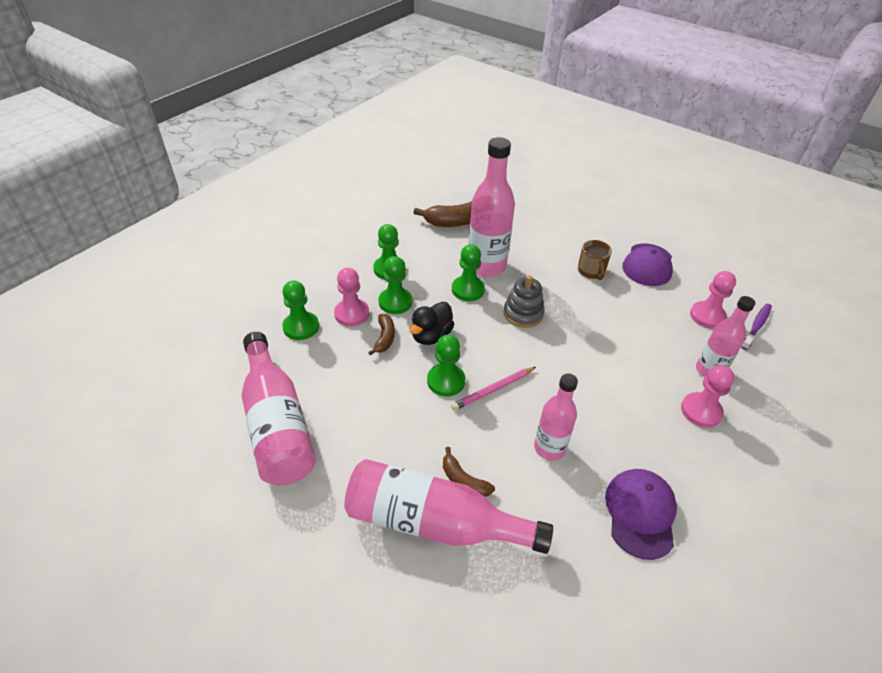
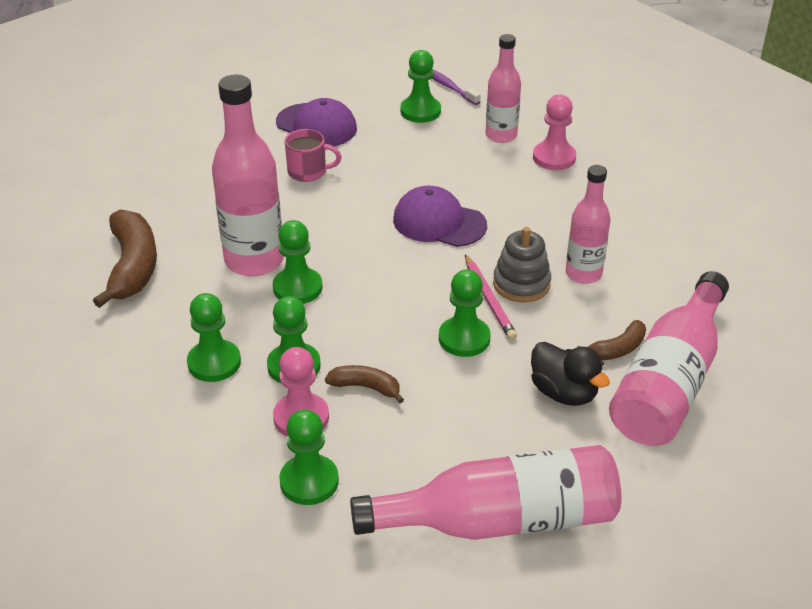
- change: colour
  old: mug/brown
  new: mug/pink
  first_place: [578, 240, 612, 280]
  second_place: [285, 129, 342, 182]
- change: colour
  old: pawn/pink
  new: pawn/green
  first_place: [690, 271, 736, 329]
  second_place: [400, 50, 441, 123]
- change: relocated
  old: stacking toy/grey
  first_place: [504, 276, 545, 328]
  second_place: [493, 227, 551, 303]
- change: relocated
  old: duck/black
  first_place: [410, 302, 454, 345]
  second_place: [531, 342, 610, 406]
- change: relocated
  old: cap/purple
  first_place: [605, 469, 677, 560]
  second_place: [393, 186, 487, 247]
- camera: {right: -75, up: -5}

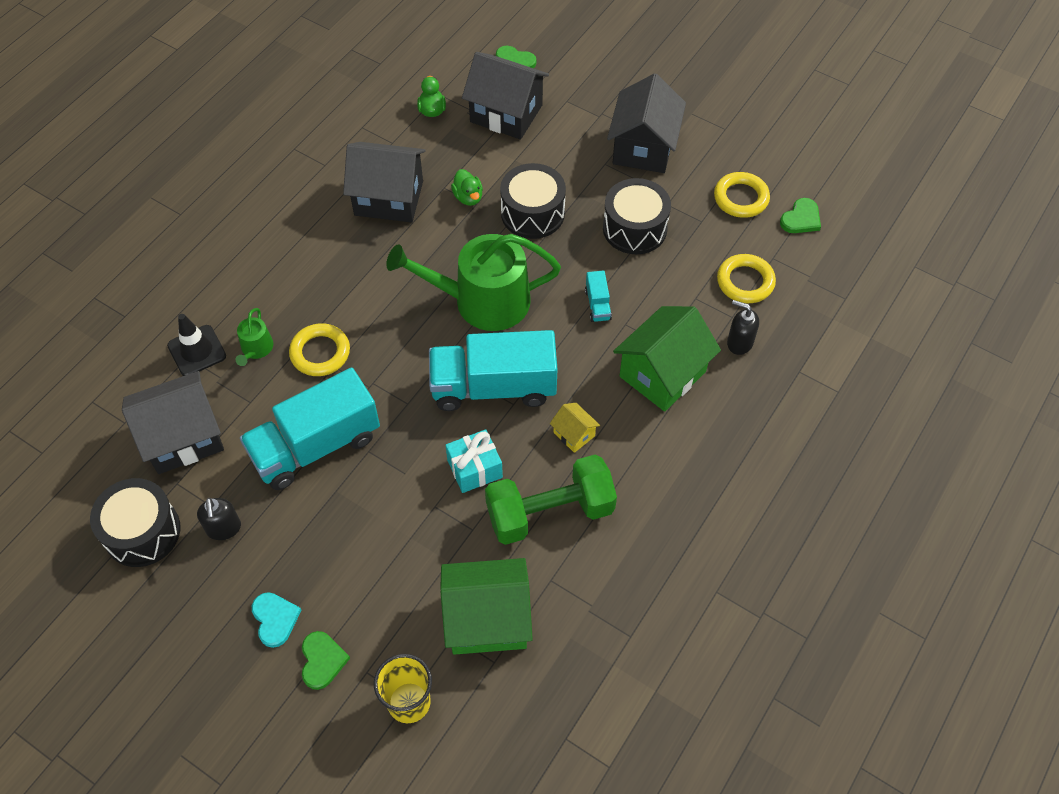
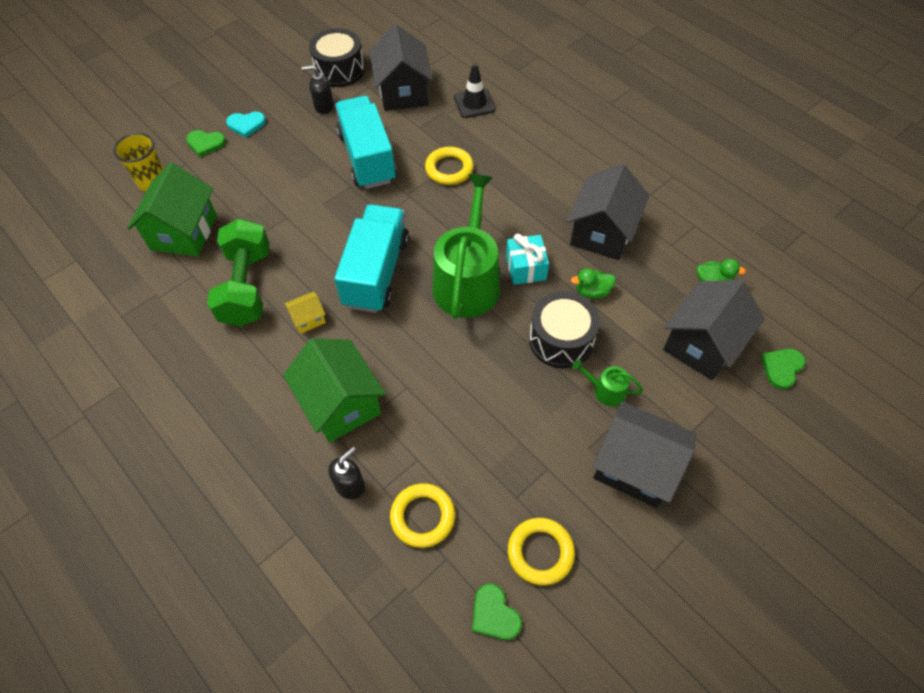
- change: missing
  old: drum/black
  first_place: [603, 178, 671, 254]
- change: missing
  old: truck/turquoise
  first_place: [585, 270, 612, 322]
- change: relocated
  old: watering can/green
  first_place: [236, 308, 273, 366]
  second_place: [572, 359, 643, 406]
- change: relocated
  old: gift/turquoise
  first_place: [445, 429, 503, 493]
  second_place: [506, 234, 549, 285]
- camera: {right: 105, up: 0}

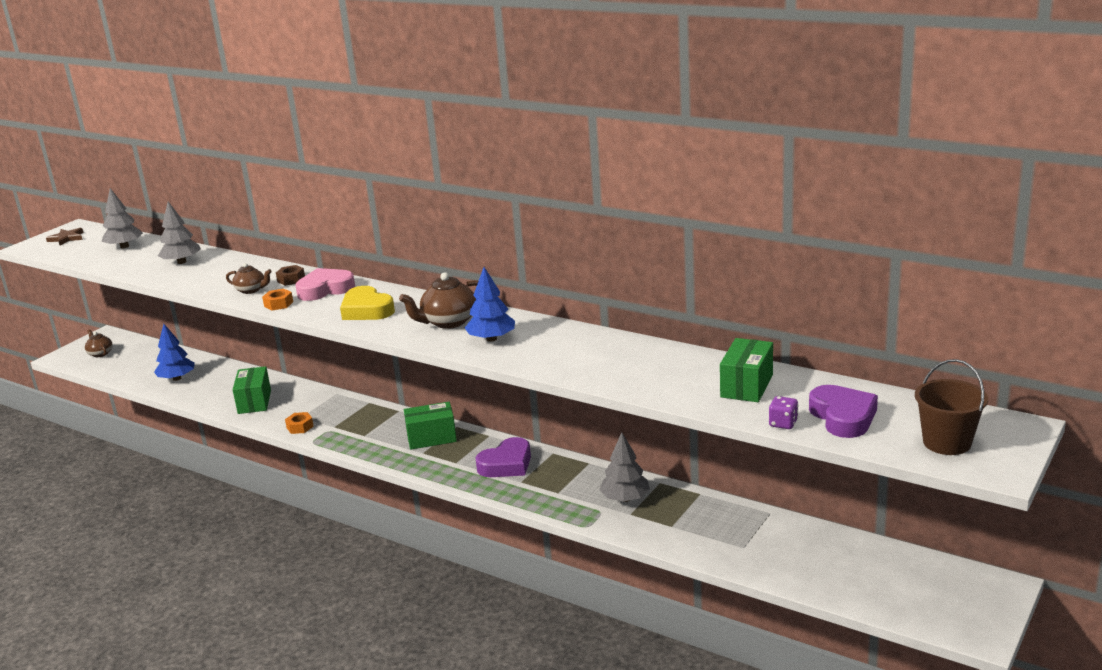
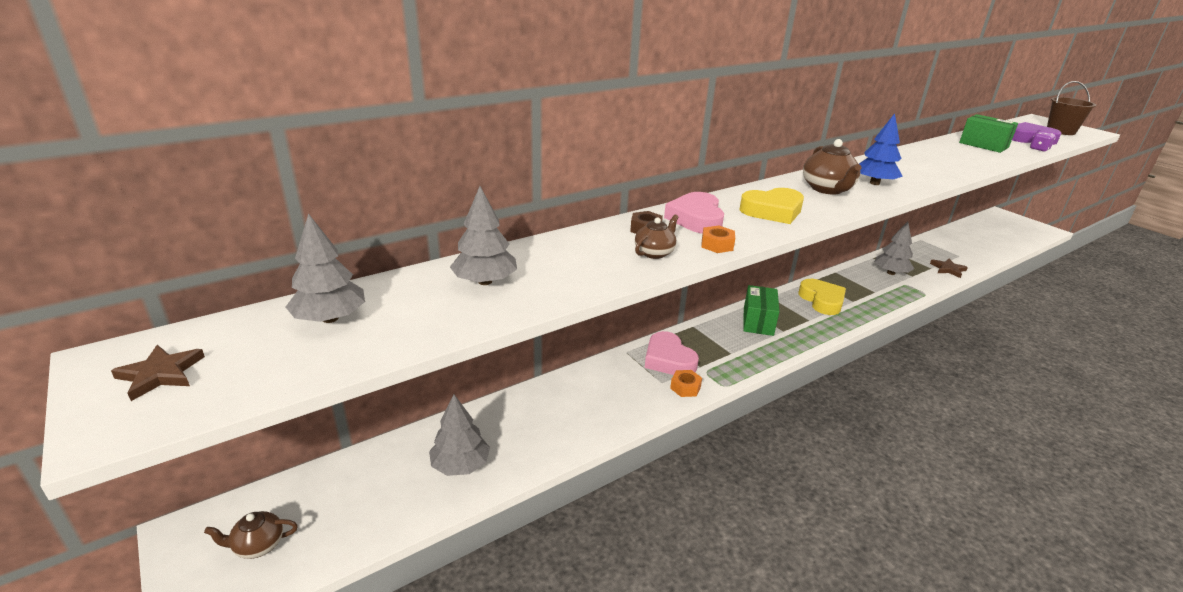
- change: colour
  old: tree/blue
  new: tree/grey
  first_place: [154, 324, 195, 381]
  second_place: [429, 395, 490, 476]
- change: missing
  old: box/green
  first_place: [233, 366, 271, 414]
- change: colour
  old: heart/purple
  new: heart/yellow
  first_place: [476, 437, 531, 477]
  second_place: [798, 279, 846, 315]
- change: appeared
  new: star/brown
  second_place: [930, 259, 968, 278]
- change: appeared
  new: heart/pink
  second_place: [645, 331, 699, 375]
- camera: {right: -70, up: 5}

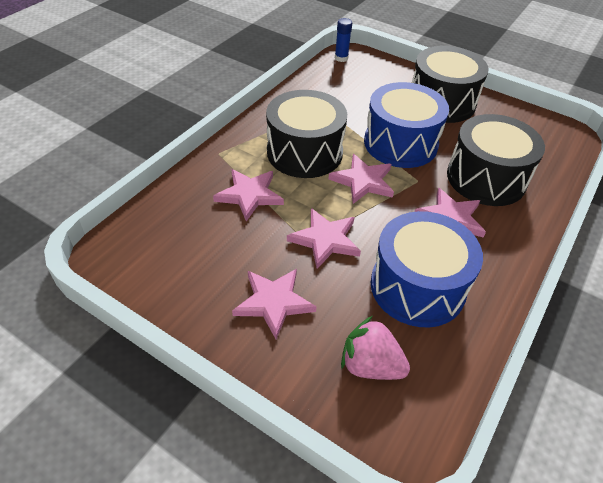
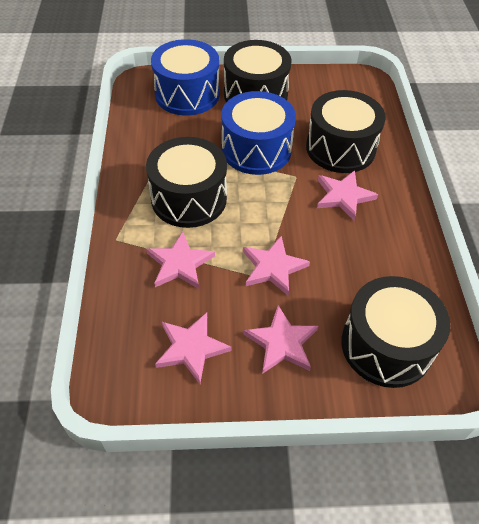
- change: missing
  old: glue stick/blue
  first_place: [335, 18, 352, 62]
- change: relocated
  old: star/pink
  first_place: [328, 154, 394, 204]
  second_place: [155, 313, 232, 384]
- change: relocated
  old: drum/blue
  first_place: [371, 211, 483, 327]
  second_place: [151, 39, 219, 115]
- change: exchanged
  old: strawberry/pink
  new: drum/black
  first_place: [341, 316, 410, 380]
  second_place: [341, 276, 451, 388]
- camera: {right: -35, up: 5}

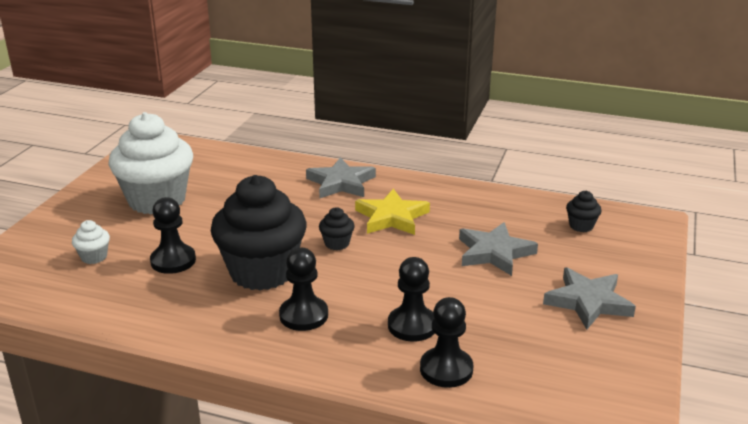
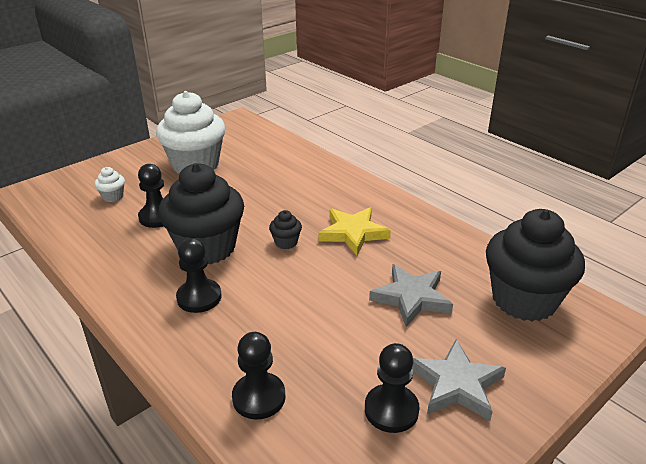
- change: missing
  old: star/grey
  first_place: [306, 157, 376, 198]
- change: size
  old: cupcake/black
  first_place: [566, 191, 602, 232]
  second_place: [486, 209, 585, 321]
  factor: 2.48
- change: relocated
  old: pawn/black
  first_place: [388, 257, 435, 341]
  second_place: [365, 343, 420, 433]
- camera: {right: 30, up: 5}

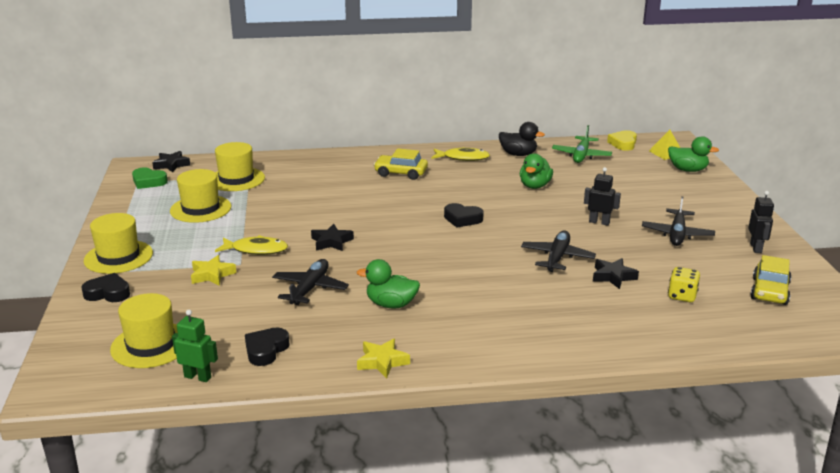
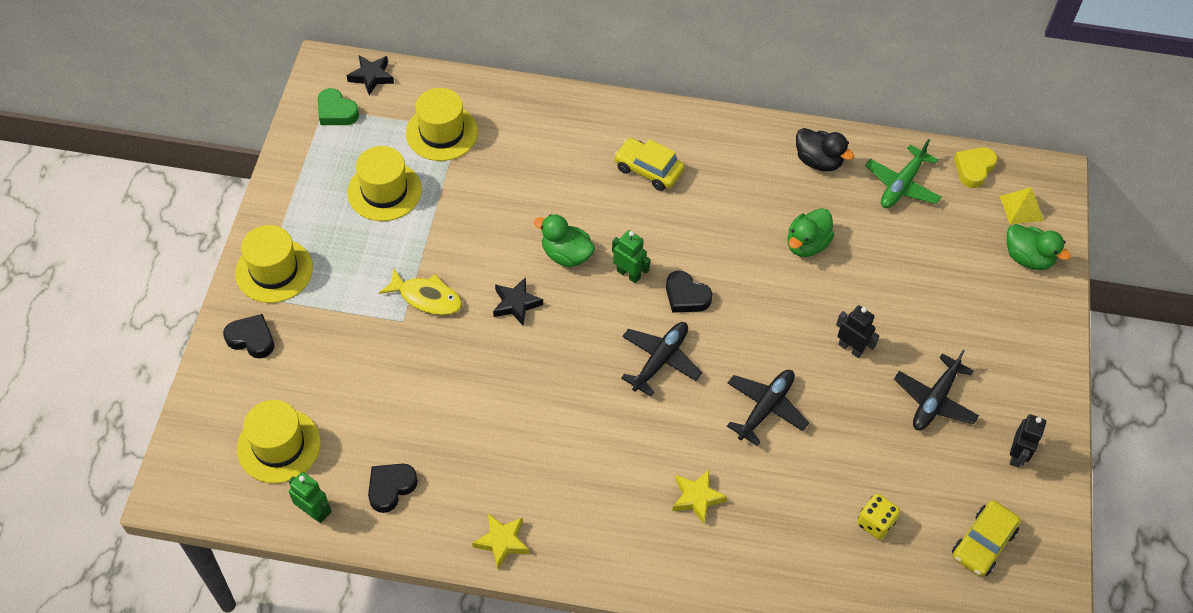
- change: missing
  old: fish/yellow
  first_place: [432, 147, 490, 161]
- change: relocated
  old: star/yellow
  first_place: [191, 255, 237, 286]
  second_place: [672, 470, 727, 524]
- change: missing
  old: star/black
  first_place: [593, 258, 639, 289]
- change: relocated
  old: plane/black
  first_place: [272, 259, 349, 305]
  second_place: [621, 322, 702, 396]
- change: relocated
  old: duck/green
  first_place: [357, 259, 420, 309]
  second_place: [534, 214, 595, 267]
- change: appeared
  new: robot/green
  second_place: [612, 230, 651, 283]
- camera: {right: 15, up: 30}

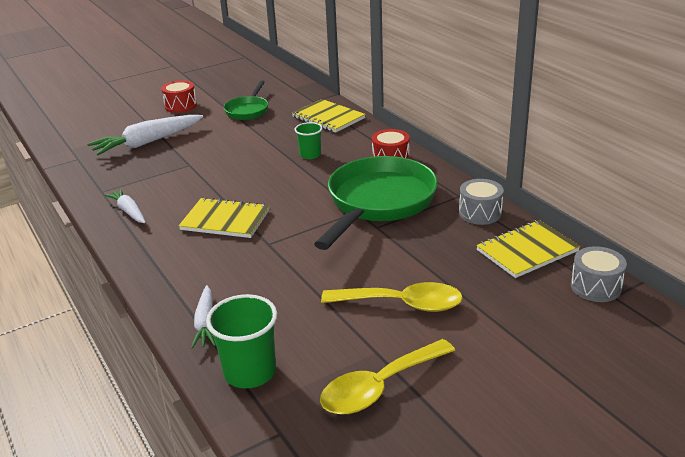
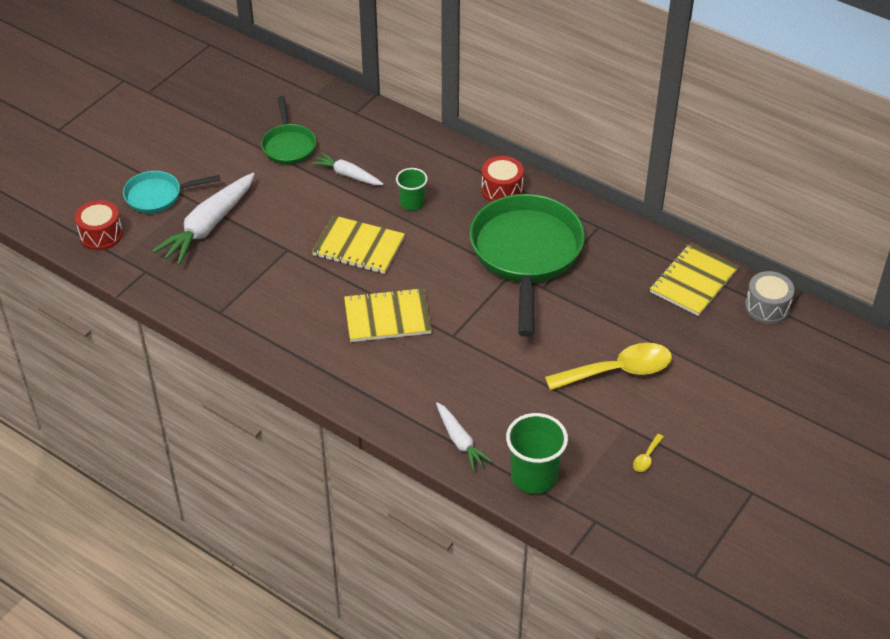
- change: relocated
  old: drum/red
  first_place: [161, 80, 197, 113]
  second_place: [75, 200, 123, 250]
- change: relocated
  old: notebook/yellow
  first_place: [292, 99, 366, 133]
  second_place: [312, 215, 405, 274]
- change: missing
  old: drum/grey
  first_place: [459, 179, 504, 225]
- change: relocated
  old: carrot/white
  first_place: [104, 189, 146, 223]
  second_place: [312, 152, 383, 185]
- change: size
  old: spoon/yellow
  first_place: [320, 339, 455, 414]
  second_place: [633, 434, 664, 472]
  factor: 0.4
- change: appeared
  new: pan/turquoise
  second_place: [123, 171, 221, 213]
- camera: {right: -25, up: 15}

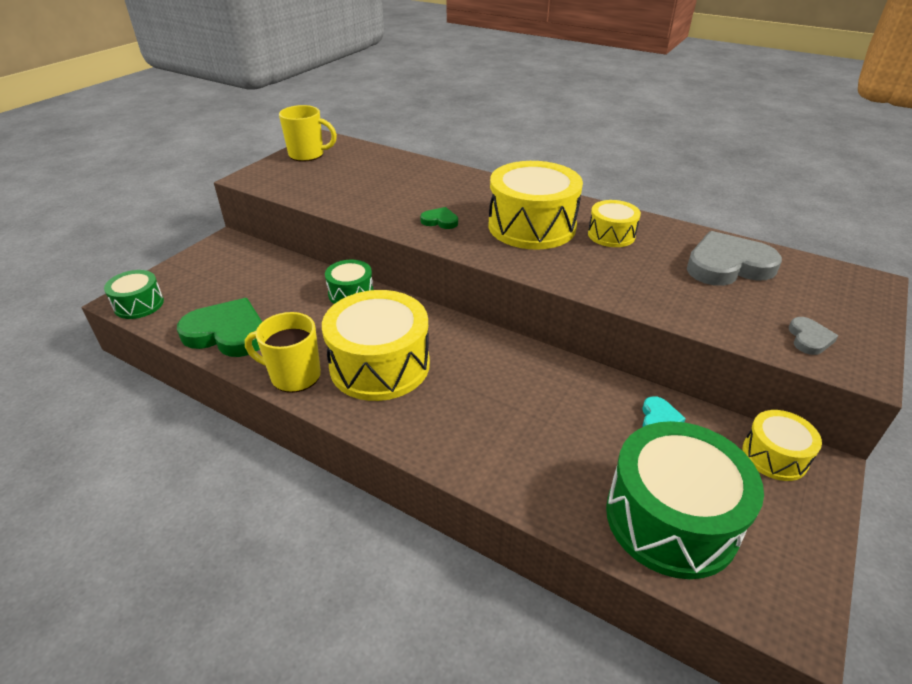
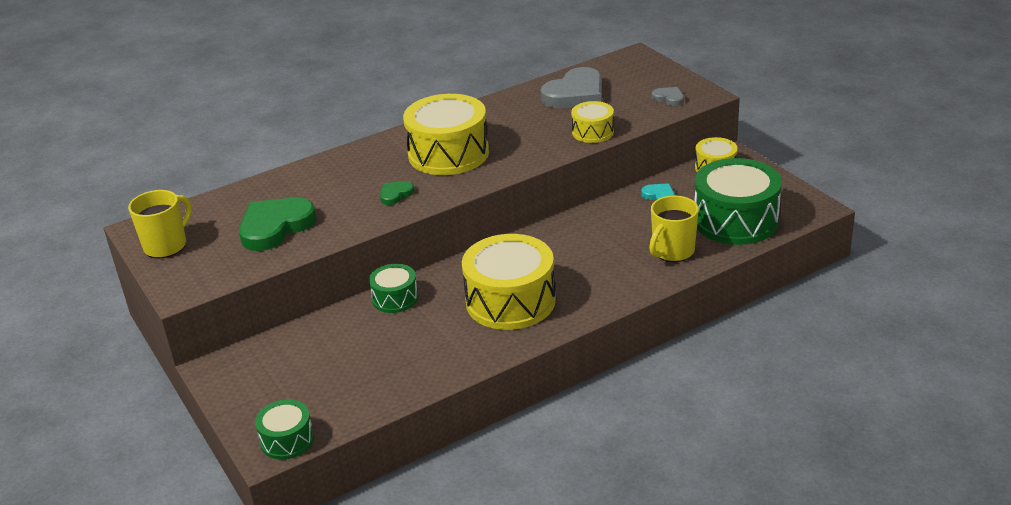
- change: relocated
  old: drum/yellow
  first_place: [588, 200, 641, 247]
  second_place: [571, 101, 614, 143]
- change: spun
  old: heart/grey
  first_place: [687, 231, 782, 286]
  second_place: [541, 67, 602, 108]
  degrees: -150
- change: relocated
  old: heart/green
  first_place: [177, 298, 262, 357]
  second_place: [239, 197, 316, 251]
- change: relocated
  old: mug/yellow
  first_place: [245, 312, 321, 393]
  second_place: [649, 196, 699, 262]
- camera: {right: -60, up: -5}

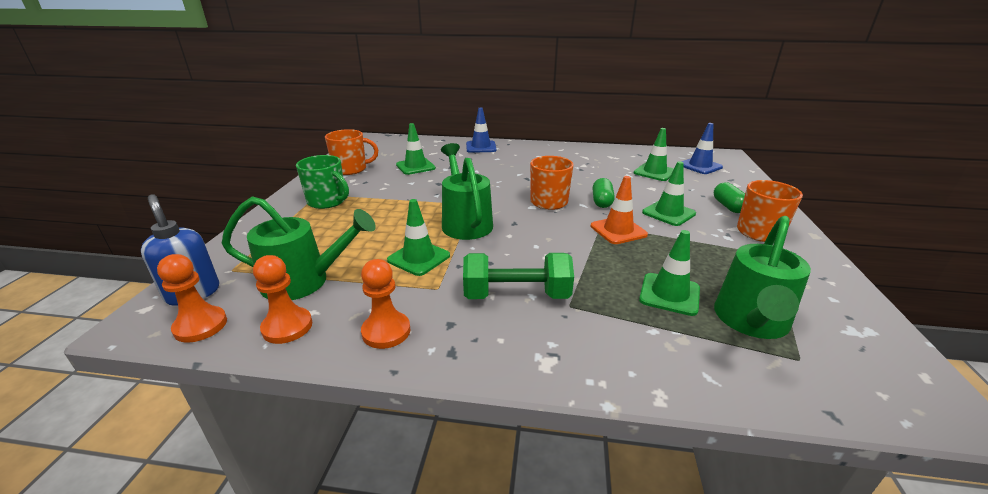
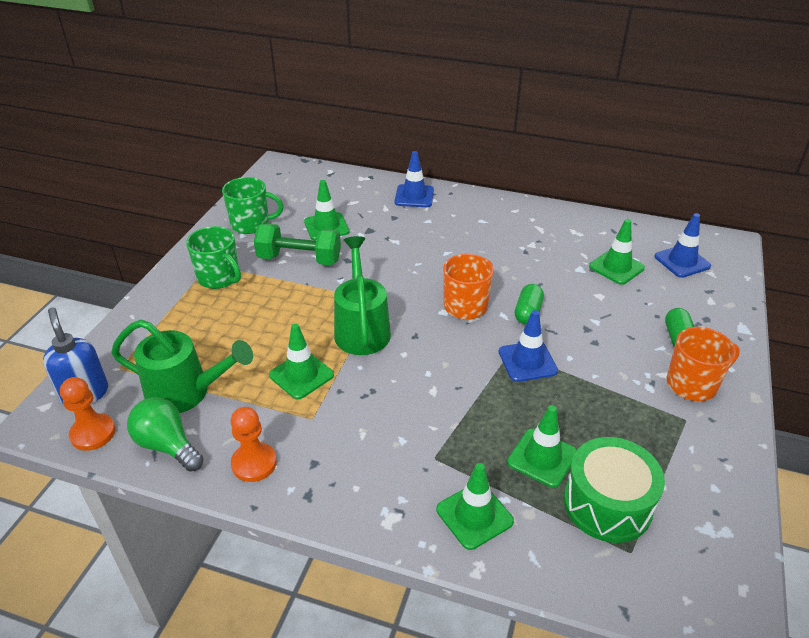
- change: colour
  old: mug/orange
  new: mug/green
  first_place: [325, 129, 378, 175]
  second_place: [222, 177, 284, 234]
- change: relocated
  old: traffic cone/green
  first_place: [642, 161, 696, 226]
  second_place: [436, 463, 514, 550]
- change: colour
  old: traffic cone/orange
  new: traffic cone/blue
  first_place: [591, 176, 648, 244]
  second_place: [499, 310, 558, 382]
- change: exchanged
  old: watering can/green
  new: drum/green
  first_place: [714, 216, 811, 339]
  second_place: [564, 437, 665, 543]
- change: relocated
  old: dumbbell/green
  first_place: [463, 253, 574, 299]
  second_place: [254, 223, 341, 265]
- change: exchanged
  old: pawn/orange
  new: light bulb/green
  first_place: [253, 255, 312, 344]
  second_place: [127, 397, 203, 472]
- camera: {right: 10, up: 10}

